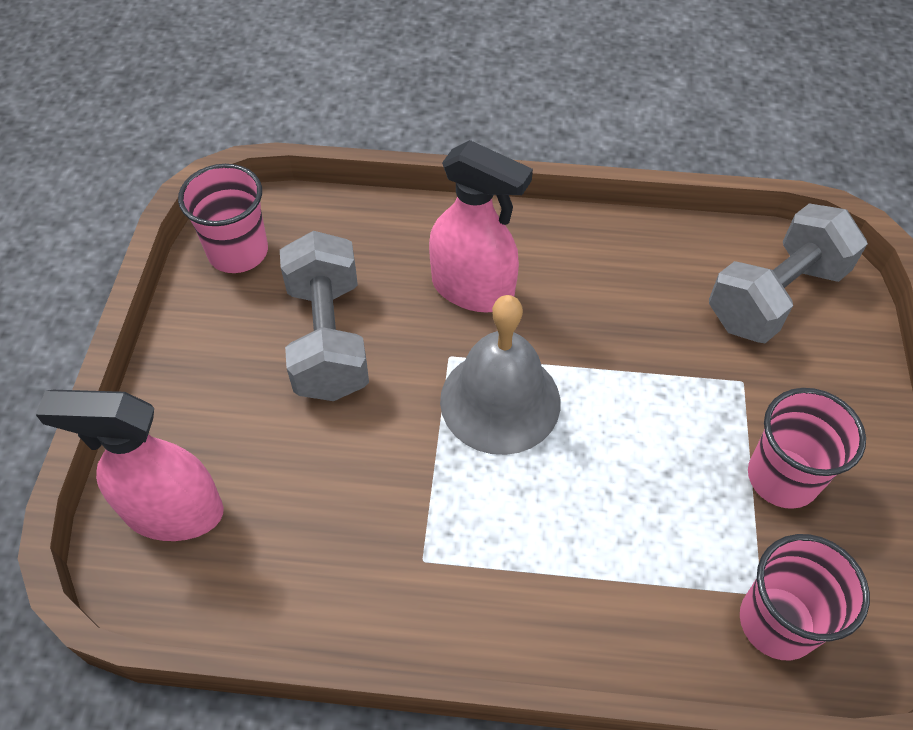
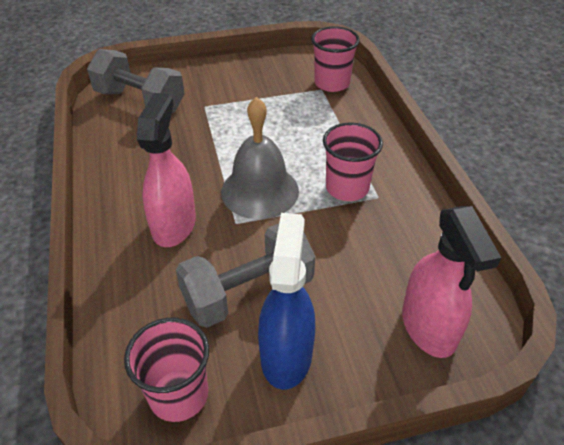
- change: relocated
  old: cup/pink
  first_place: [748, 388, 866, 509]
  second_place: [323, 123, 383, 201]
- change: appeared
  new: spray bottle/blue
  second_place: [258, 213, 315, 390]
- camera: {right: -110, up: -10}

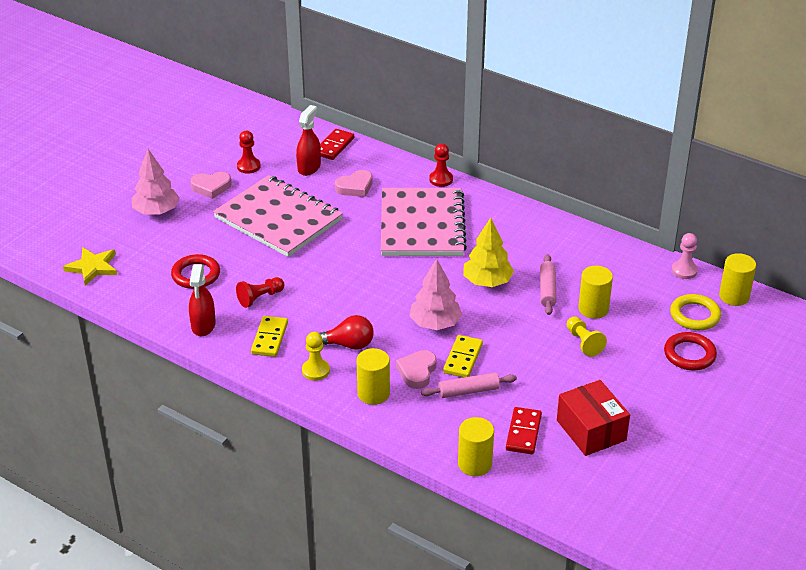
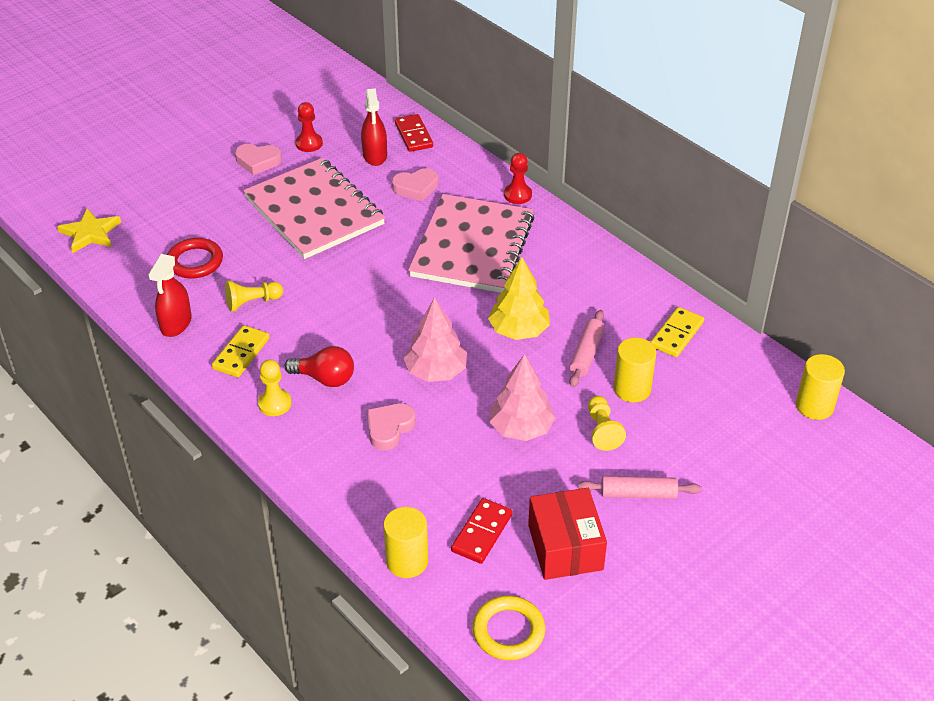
- change: spun
  old: spray bottle/red
  first_place: [296, 105, 321, 176]
  second_place: [361, 89, 387, 166]
  degrees: 135
- change: spun
  old: domino/red
  first_place: [320, 129, 354, 160]
  second_place: [395, 114, 433, 152]
  degrees: -60
- change: relocated
  old: tree/pink
  first_place: [132, 149, 180, 215]
  second_place: [489, 354, 556, 441]
- change: missing
  old: pawn/pink
  first_place: [672, 233, 698, 279]
- change: colour
  old: pawn/red
  new: pawn/yellow
  first_place: [236, 277, 284, 308]
  second_place: [225, 280, 283, 312]
- change: relocated
  old: ring/yellow
  first_place: [670, 294, 721, 330]
  second_place: [472, 596, 545, 660]
- change: missing
  old: ring/red
  first_place: [664, 332, 717, 370]
- change: relocated
  old: domino/yellow
  first_place: [443, 335, 483, 378]
  second_place: [651, 307, 704, 357]
- change: missing
  old: cylinder/yellow
  first_place: [356, 348, 390, 405]
- change: relocated
  old: rolling pin/pink
  first_place: [421, 373, 517, 398]
  second_place: [578, 476, 701, 499]
- camera: {right: 15, up: 5}

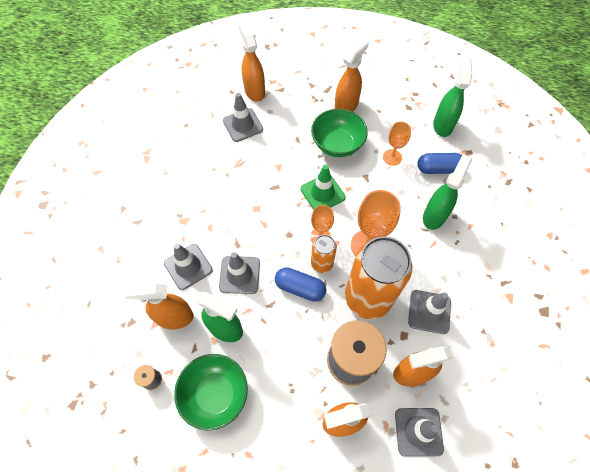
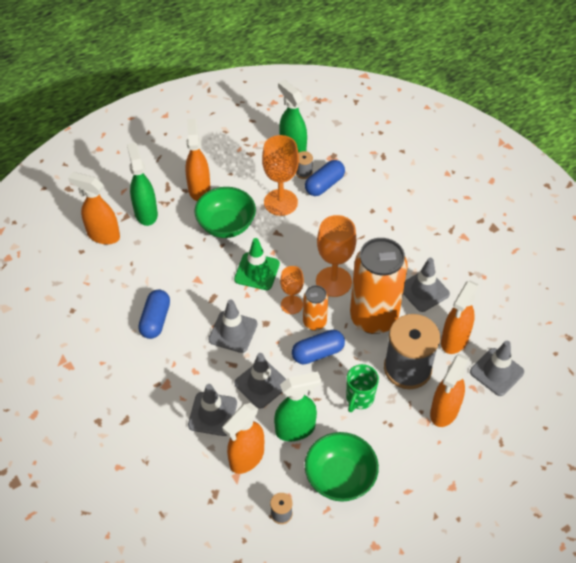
- change: relocated
  old: traffic cone/grey
  first_place: [223, 93, 263, 142]
  second_place: [209, 300, 257, 353]
- change: size
  old: goblet/orange
  first_place: [383, 122, 411, 166]
  second_place: [262, 135, 299, 216]
  factor: 1.66
- change: relocated
  old: spray bottle/green
  first_place: [423, 154, 472, 230]
  second_place: [127, 143, 158, 226]
- change: appeared
  new: spool/grey
  second_place: [296, 151, 313, 179]
- change: appeared
  new: capsule/blue
  second_place: [138, 290, 170, 339]
- change: appeared
  new: mug/green
  second_place: [346, 364, 379, 412]
- camera: {right: -45, up: -10}

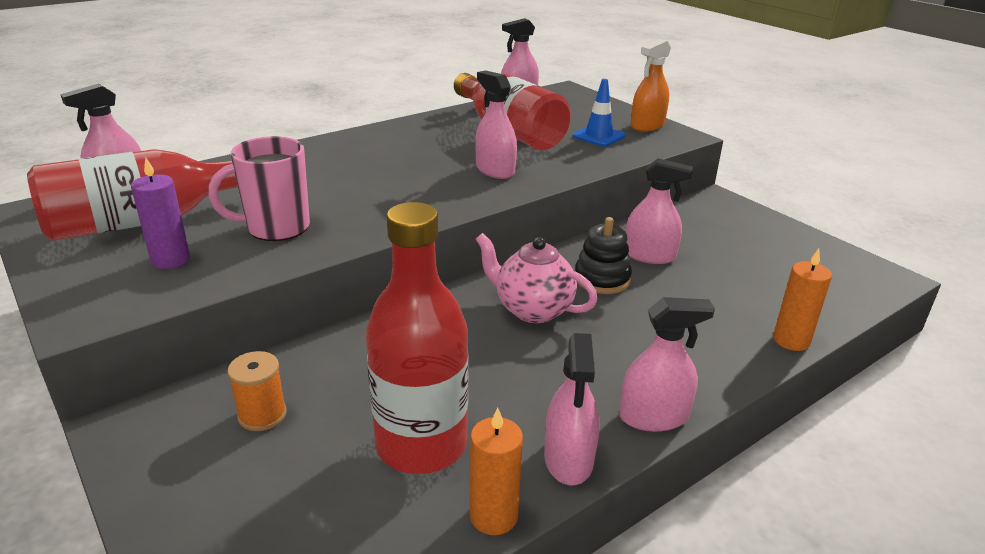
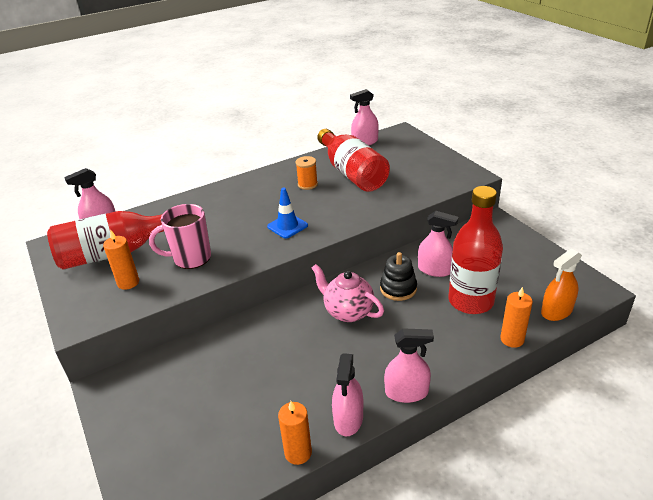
- change: relocated
  old: spray bottle/orange
  first_place: [631, 39, 671, 132]
  second_place: [541, 249, 582, 321]
- change: missing
  old: spray bottle/pink
  first_place: [475, 70, 517, 179]
- change: relocated
  old: traffic cone/blue
  first_place: [573, 79, 626, 147]
  second_place: [267, 188, 308, 238]
- change: colour
  old: candle/purple
  new: candle/orange
  first_place: [131, 158, 190, 269]
  second_place: [103, 229, 139, 290]
- change: relocated
  old: bottle/red
  first_place: [366, 202, 469, 474]
  second_place: [448, 186, 503, 314]
- change: relocated
  old: spool/orange
  first_place: [227, 351, 287, 431]
  second_place: [296, 156, 318, 190]
- camera: {right: 10, up: 5}

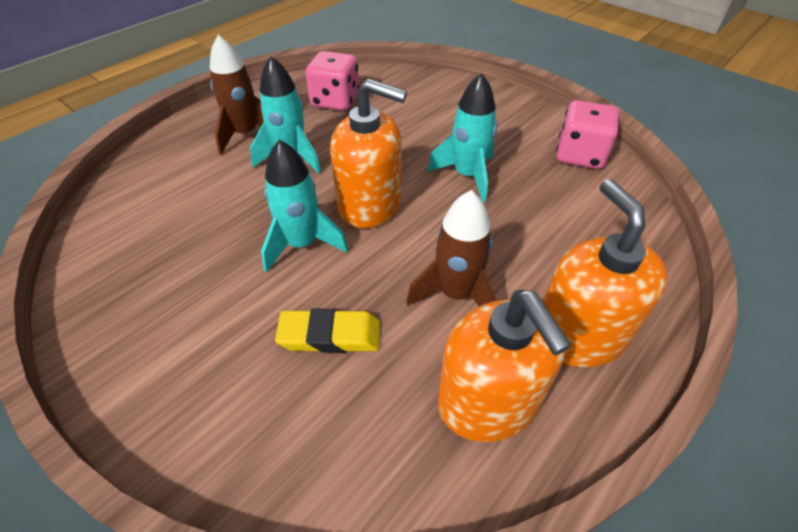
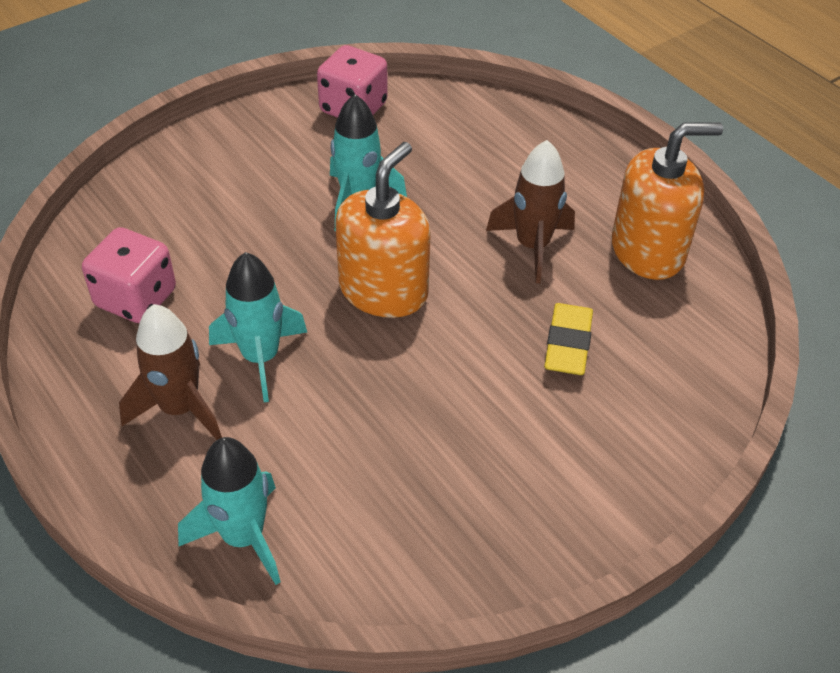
- change: relocated
  old: rocket/turquoise
  first_place: [261, 139, 348, 273]
  second_place: [178, 437, 281, 585]
- change: missing
  old: soap dispenser/orange
  first_place: [543, 179, 668, 367]
- camera: {right: -80, up: 0}

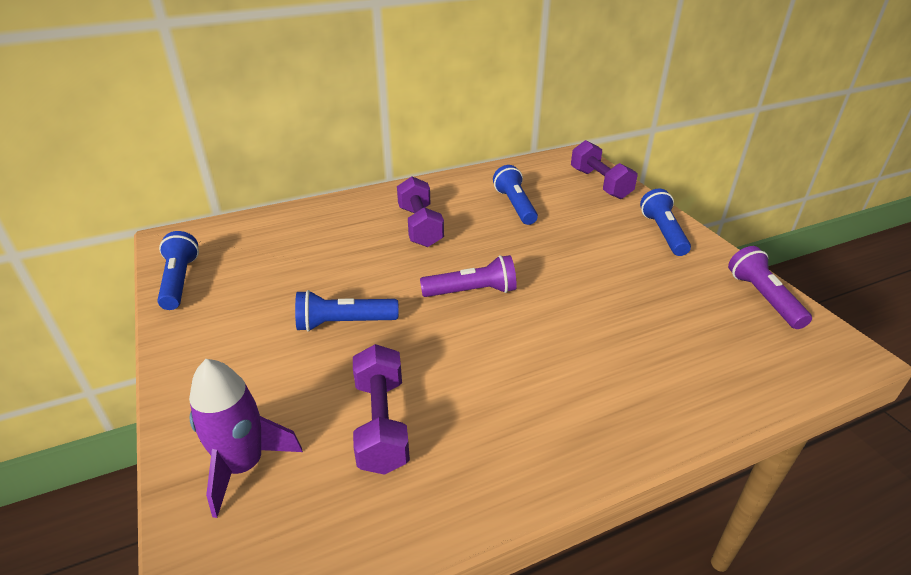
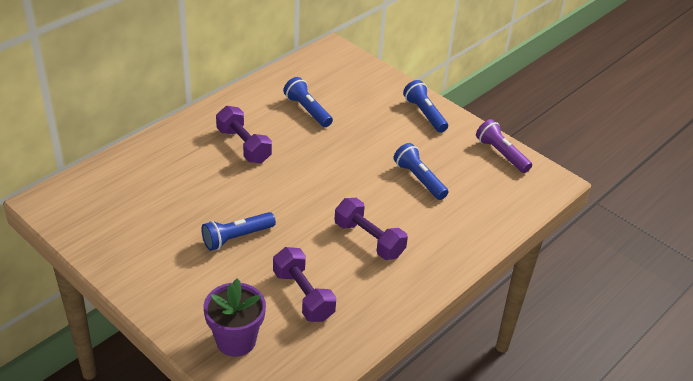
- change: relocated
  old: dumbbell/purple
  first_place: [571, 140, 637, 199]
  second_place: [335, 198, 408, 260]
- change: relocated
  old: flashlight/blue
  first_place: [157, 231, 199, 310]
  second_place: [393, 143, 448, 200]
- change: missing
  old: flashlight/purple
  first_place: [420, 255, 517, 297]
- change: exchanged
  old: rocket/purple
  new: flower pot/purple
  first_place: [189, 359, 303, 518]
  second_place: [203, 279, 266, 357]
- camera: {right: -25, up: 5}

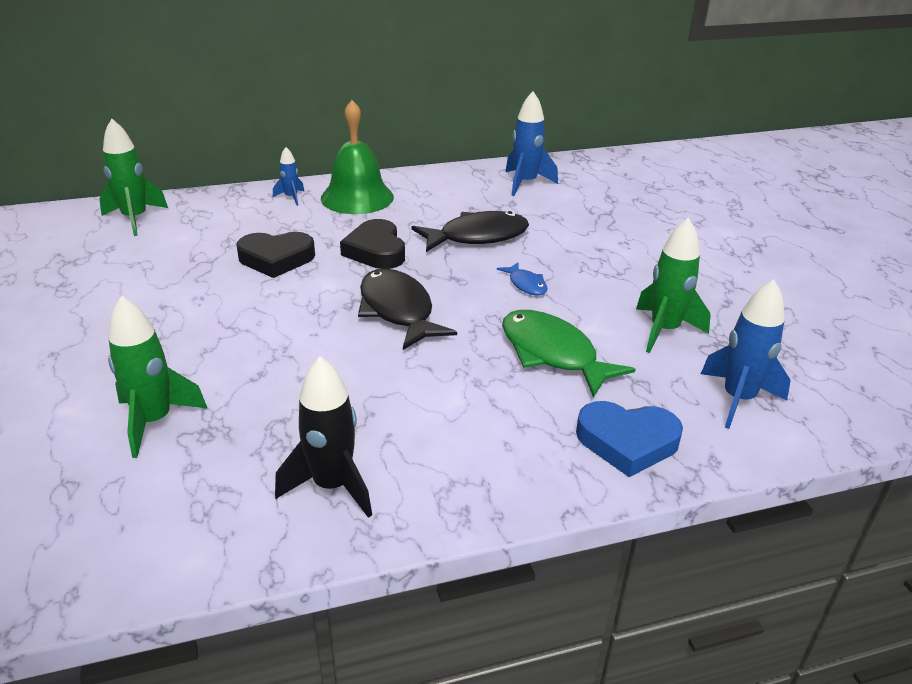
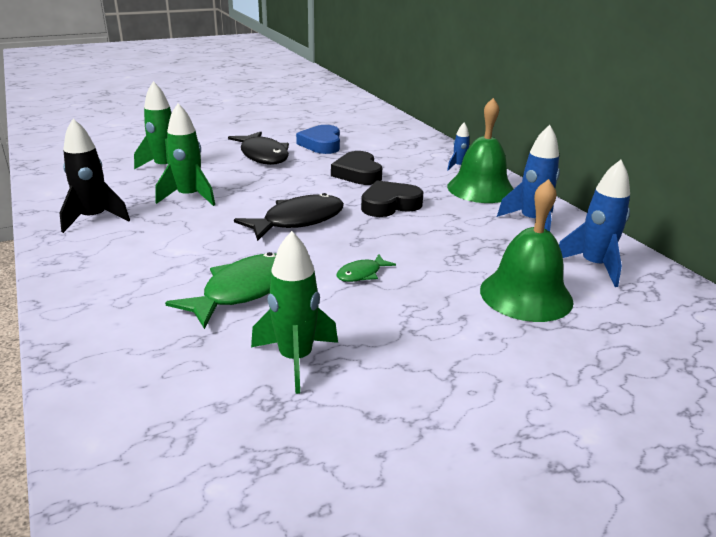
- change: relocated
  old: rocket/green
  first_place: [99, 118, 168, 236]
  second_place: [156, 103, 215, 206]
- change: relocated
  old: fish/black
  first_place: [412, 211, 529, 252]
  second_place: [228, 132, 289, 165]
- change: colour
  old: fish/blue
  new: fish/green
  first_place: [497, 262, 548, 296]
  second_place: [337, 254, 396, 282]
- change: relocated
  old: rocket/blue
  first_place: [701, 279, 791, 429]
  second_place: [497, 125, 560, 231]
- change: relocated
  old: heart/blue
  first_place: [576, 401, 683, 477]
  second_place: [296, 125, 340, 154]
- change: appeared
  new: bell/green
  second_place: [480, 179, 574, 322]
- camera: {right: 80, up: -5}

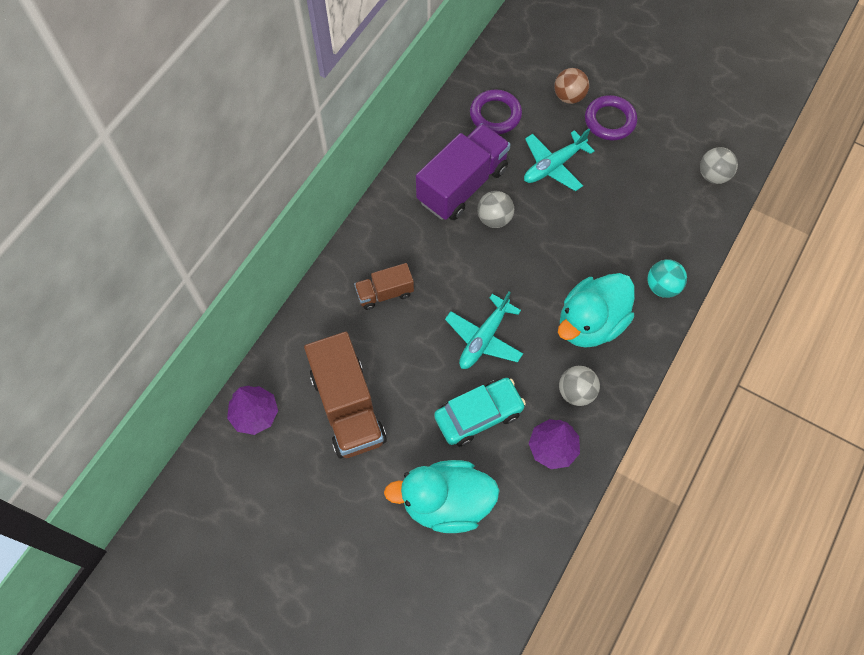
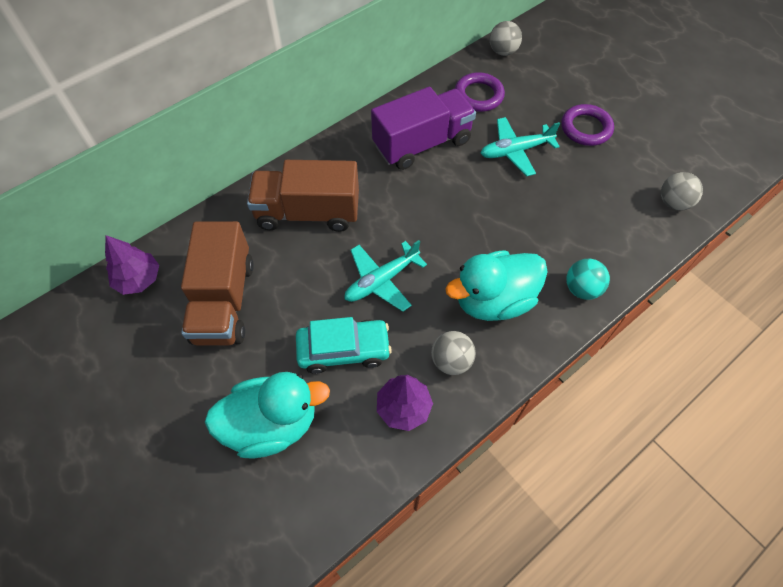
- change: missing
  old: ball/brown
  first_place: [554, 68, 589, 104]
- change: relocated
  old: ball/grey
  first_place: [477, 191, 514, 228]
  second_place: [490, 21, 522, 56]
- change: size
  old: truck/brown
  first_place: [354, 263, 414, 310]
  second_place: [247, 160, 359, 232]
  factor: 1.88
- change: spun
  old: duck/turquoise
  first_place: [384, 460, 500, 533]
  second_place: [205, 372, 330, 459]
  degrees: 150
- camera: {right: 20, up: -5}

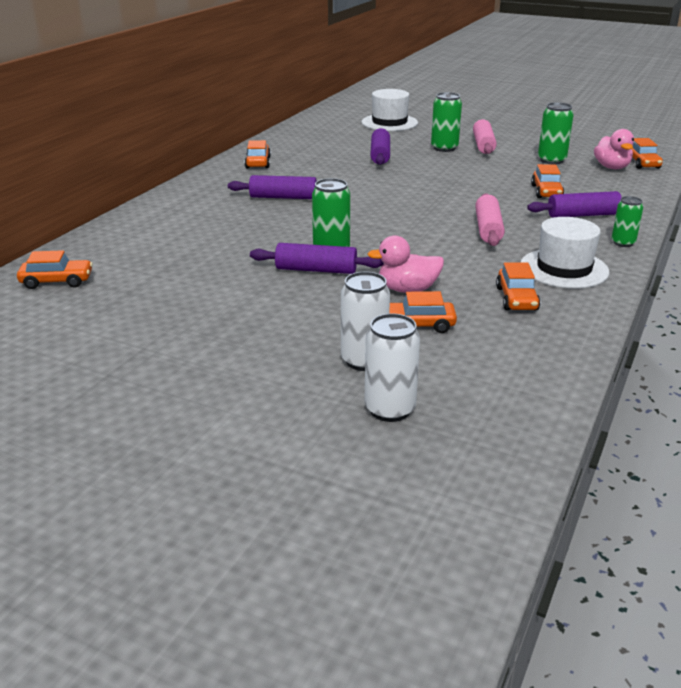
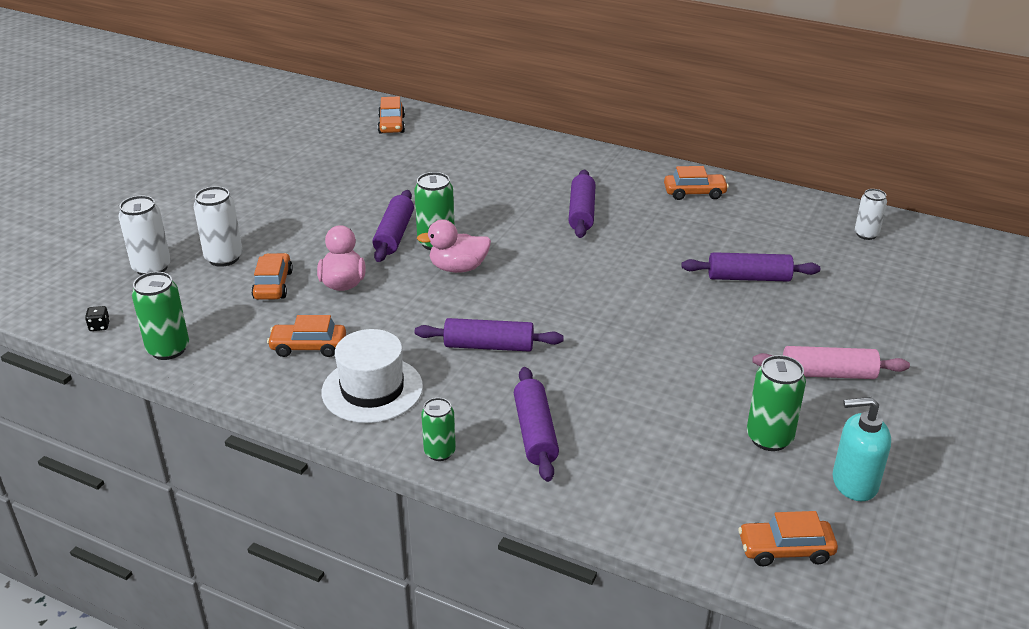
- change: missing
  old: hat/white
  first_place: [361, 89, 418, 131]
- change: relocated
  old: can/green
  first_place: [431, 92, 462, 152]
  second_place: [132, 272, 189, 360]
- change: relocated
  old: duck/pink
  first_place: [594, 129, 634, 169]
  second_place: [417, 220, 491, 273]
- change: missing
  old: car/orange
  first_place: [531, 164, 564, 198]
- change: colour
  old: rolling pin/pink
  new: rolling pin/purple
  first_place: [475, 193, 505, 246]
  second_place: [415, 318, 564, 352]
- change: appeared
  new: can/white
  second_place: [855, 189, 887, 240]
- change: appeared
  new: dice/black
  second_place: [85, 306, 110, 331]
- change: appeared
  new: soap dispenser/turquoise
  second_place: [833, 397, 891, 501]
- camera: {right: 90, up: 5}

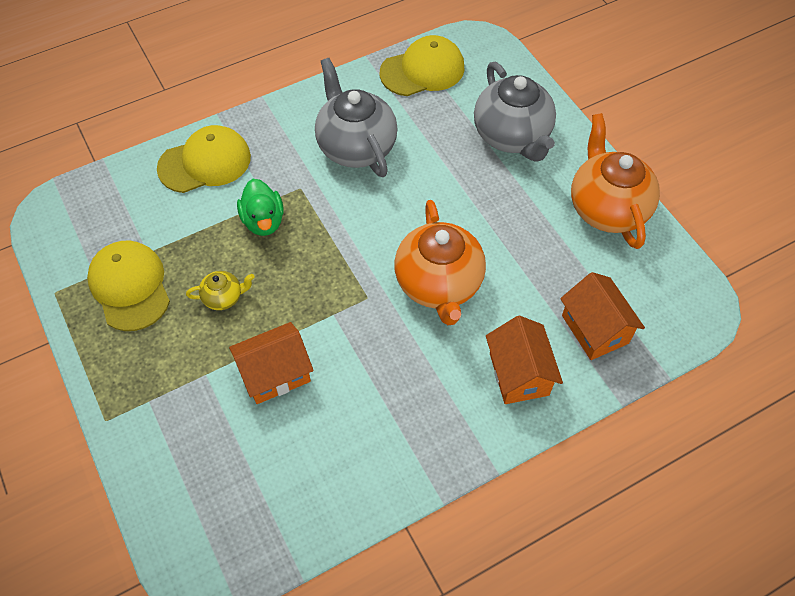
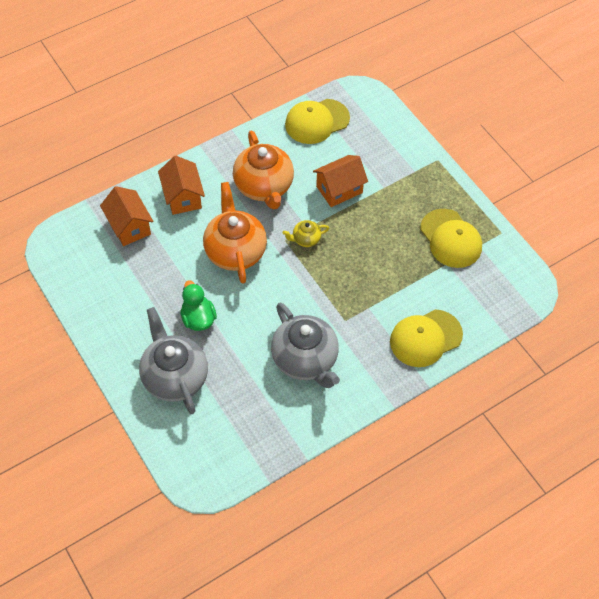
- change: relocated
  old: cap/yellow
  first_place: [380, 35, 465, 96]
  second_place: [285, 99, 350, 144]
- change: relocated
  old: teapot/orange
  first_place: [571, 113, 660, 249]
  second_place: [233, 130, 294, 210]
- change: relocated
  old: duck/green
  first_place: [237, 179, 284, 236]
  second_place: [181, 280, 217, 331]
- change: relocated
  old: teapot/yellow
  first_place: [186, 271, 254, 310]
  second_place: [283, 220, 329, 247]
- camera: {right: 175, up: 0}

